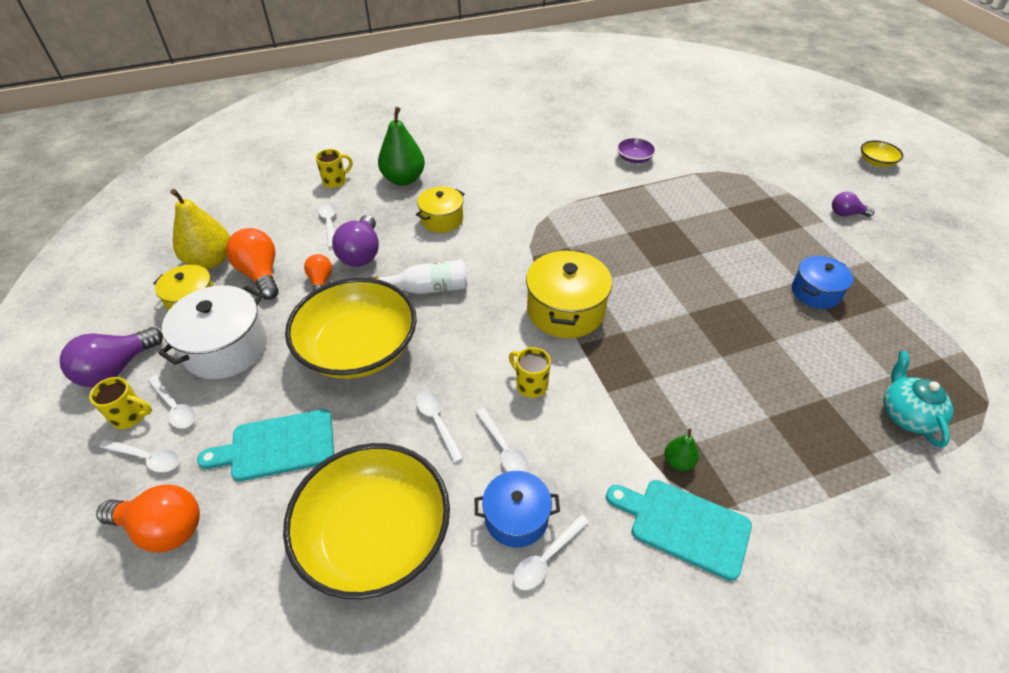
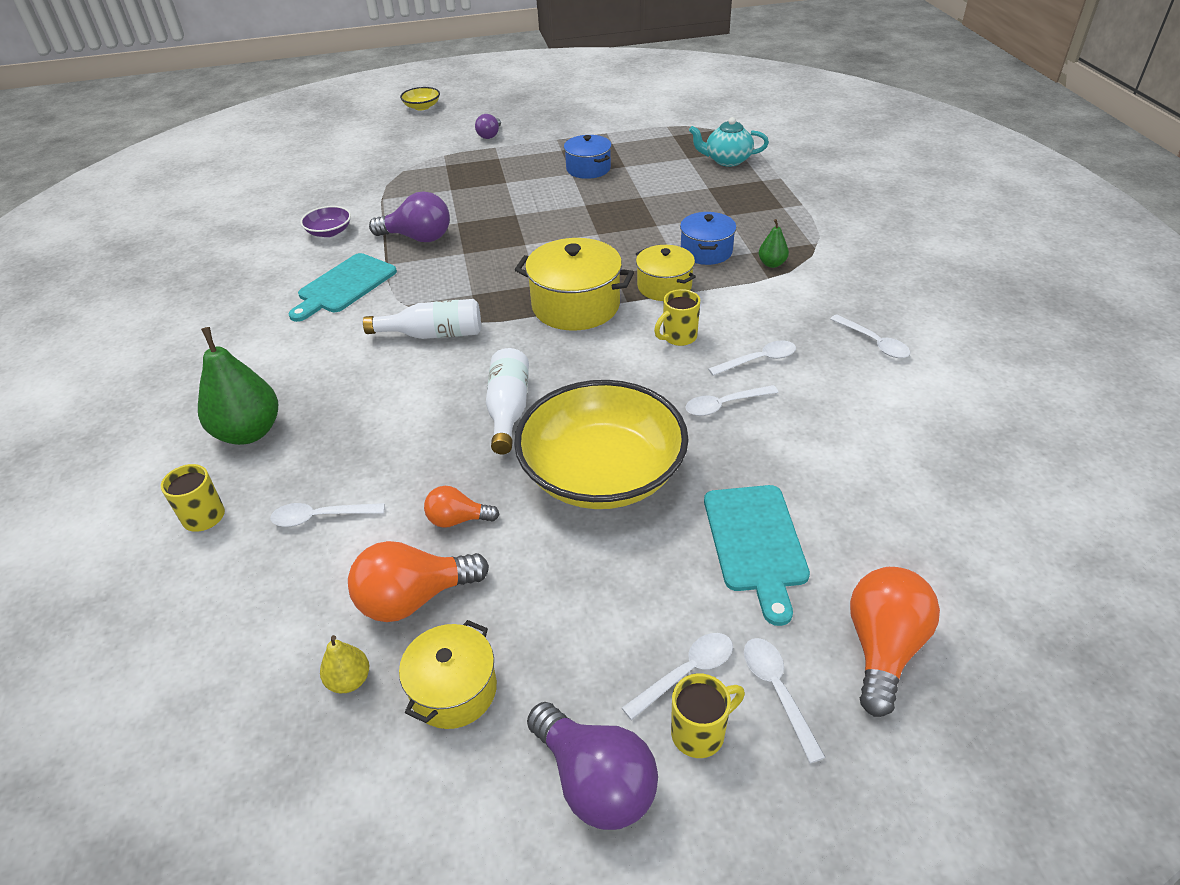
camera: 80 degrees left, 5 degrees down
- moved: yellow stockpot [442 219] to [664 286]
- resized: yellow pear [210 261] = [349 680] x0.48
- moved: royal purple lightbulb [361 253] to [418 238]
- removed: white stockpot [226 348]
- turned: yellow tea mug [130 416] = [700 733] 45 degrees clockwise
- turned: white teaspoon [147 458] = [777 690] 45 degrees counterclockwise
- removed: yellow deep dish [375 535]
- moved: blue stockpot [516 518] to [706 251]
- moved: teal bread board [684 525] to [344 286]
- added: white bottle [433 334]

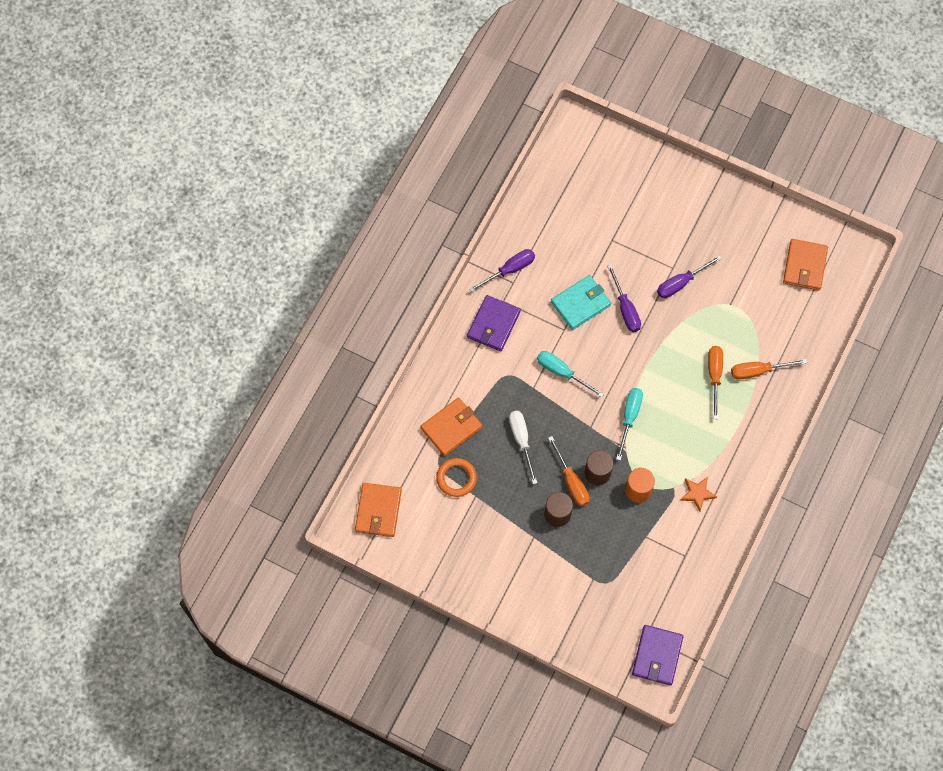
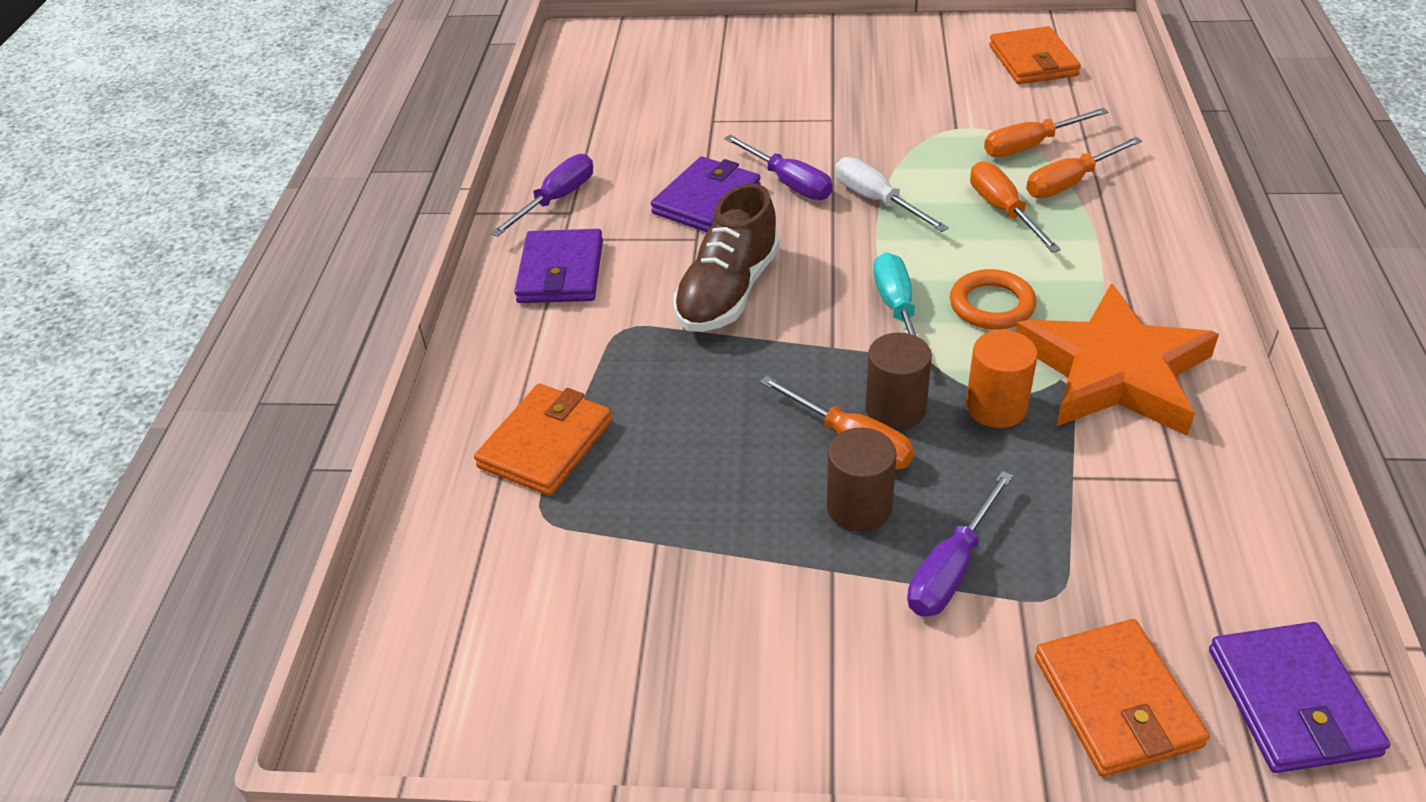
camera: 20 degrees left, 25 degrees down
- moved: royal purple hand screwdriver [681 283] to [951 568]
- recoloured: teal wallet [580 303] to royal purple wallet [706 200]
- replaced: teal hand screwdriver [562 372] to brown lace-up shoe [728 292]
- moved: white hand screwdriver [521 441] to [877 201]
- moved: orange ring [456 478] to [991 305]
- resized: orange star shape [697 493] = [1114 371] x2.41
- moved: orange wallet [378 511] to [1116 701]
- added: orange hand screwdriver [1031 146]

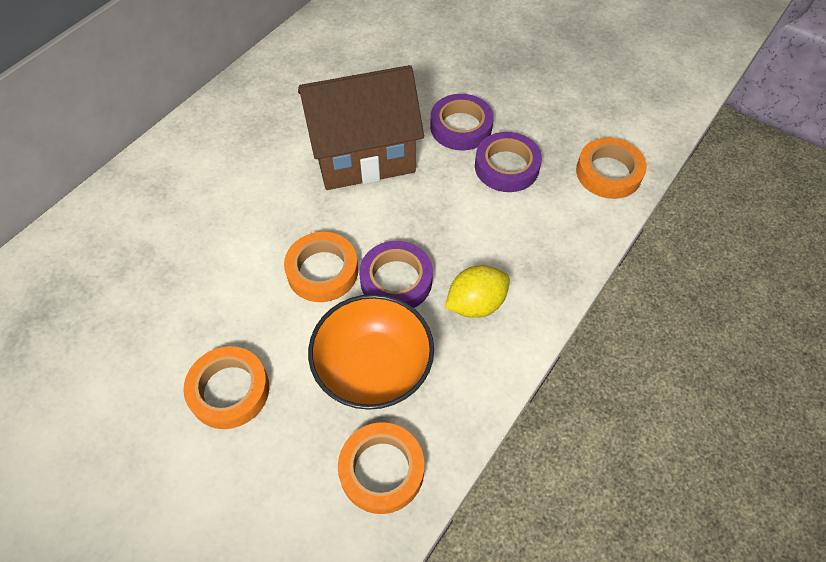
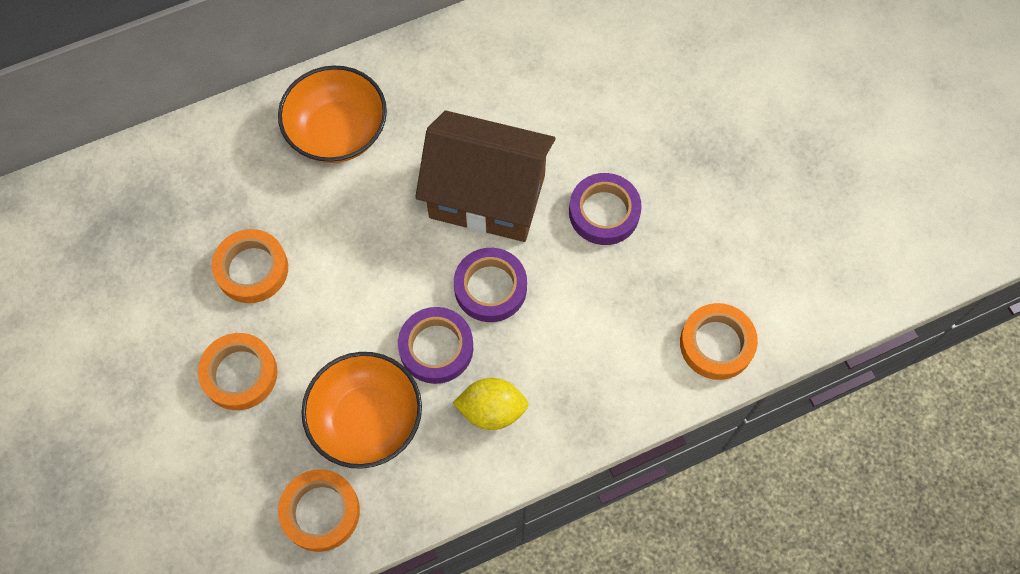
camera: 30 degrees right, 10 degrees up
- moved: royal purple tape [506 167] to [490 288]
- moved: orange tape [322 271] to [252 269]
- added: orange deep dish [337 131]

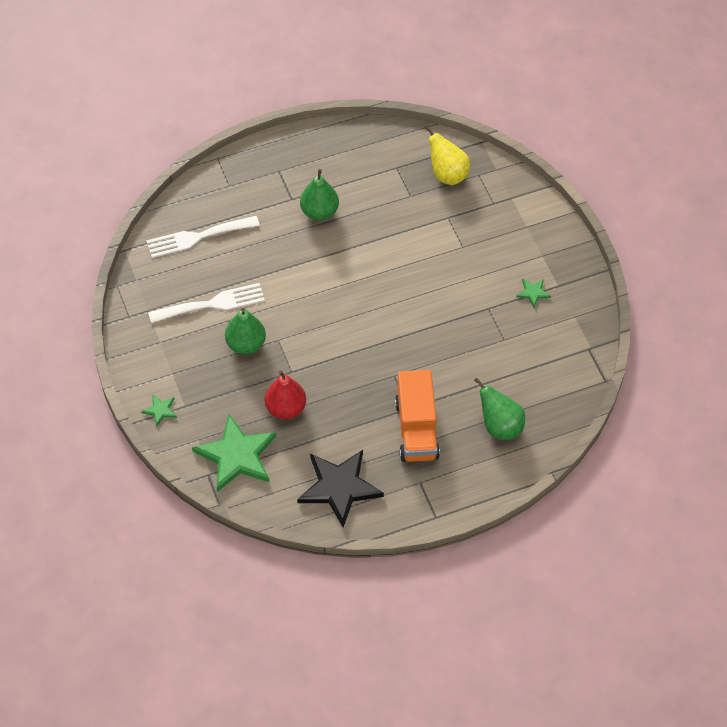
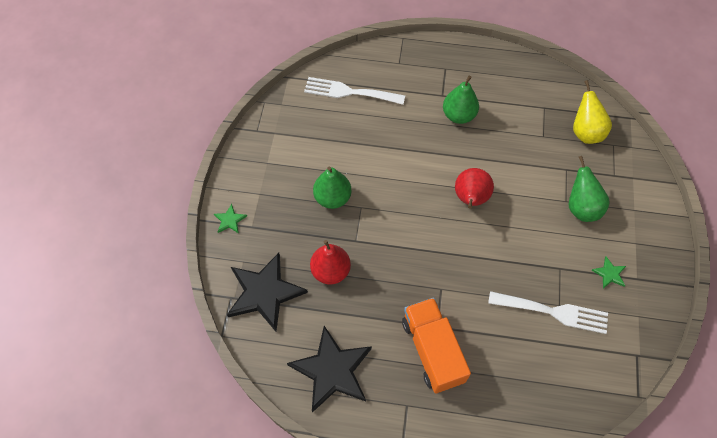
camera: 30 degrees right, 5 degrees up
- moved: white dinner fork [212 304] to [553 312]
- turned: orange toy truck [416 429] = [432 351] 135 degrees clockwise
- moved: leaf-green pear [500 426] to [581 207]
- recoloured: leaf-green star shape [236 455] to jet-black star shape [264 292]
- added: scarlet pear [470 199]

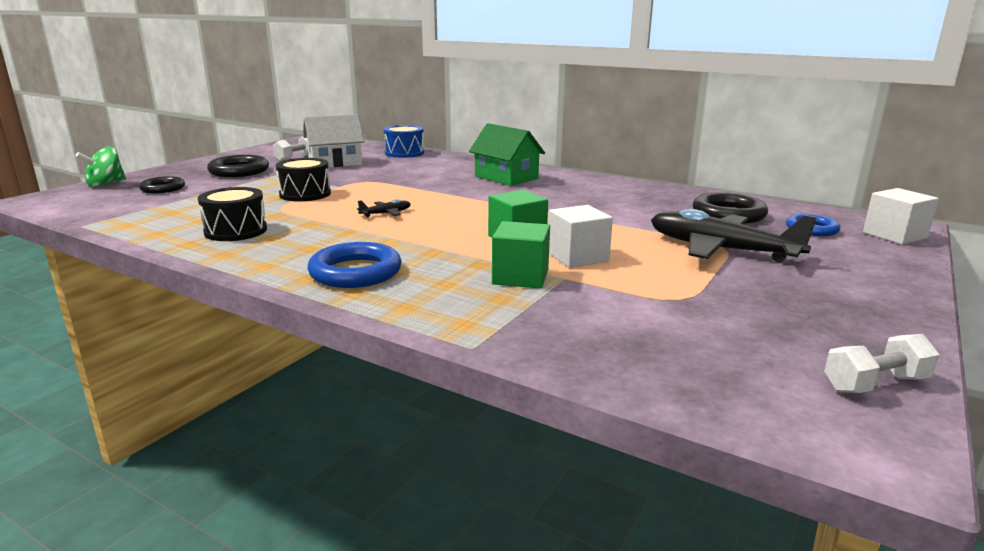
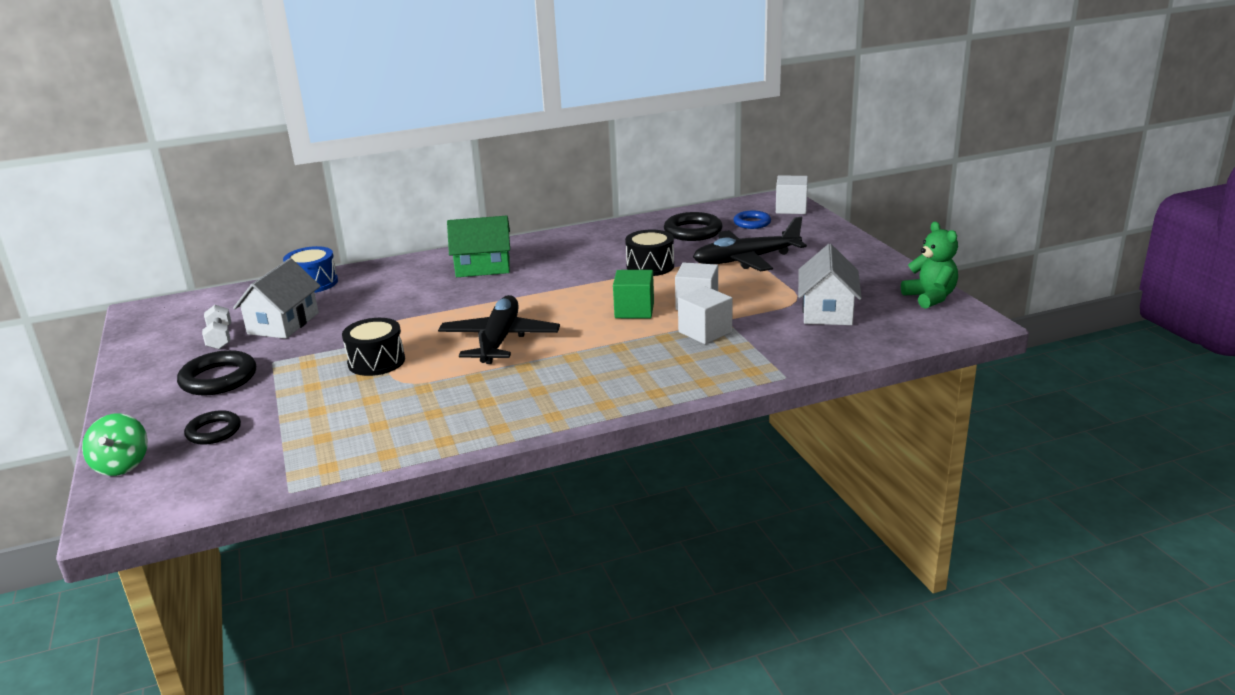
camera: 50 degrees left, 5 degrees up
- moved: jet-black snare drum [236 231] to [650 266]
- resized: jet-black toy plane [386 214] = [499 340] x2.38
- recoloured: leaf-green block [520 277] to white block [705 332]
- removed: blue ring [355 272]
- replaced: white hand weight [875 384] to leaf-green stuffed bear [930 298]
- added: white house [827 311]

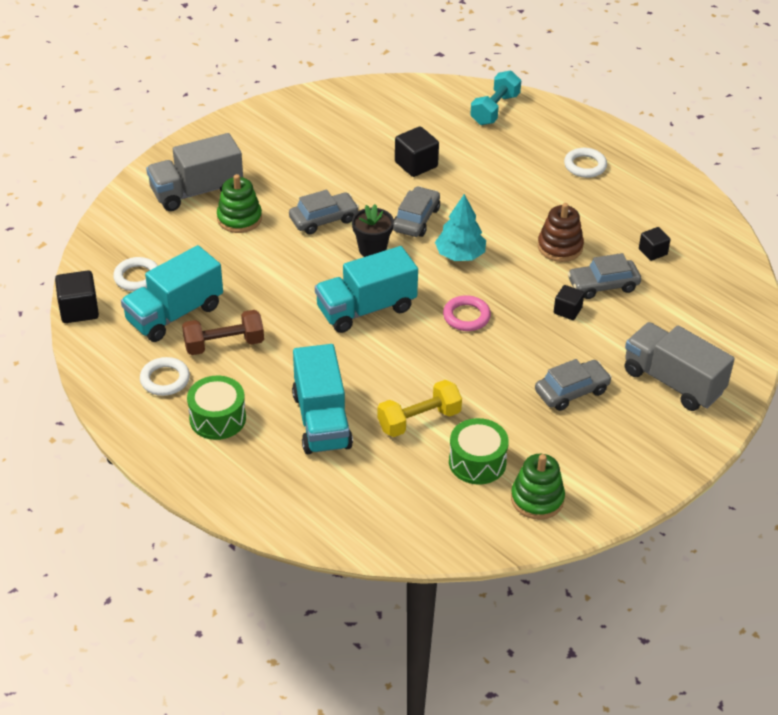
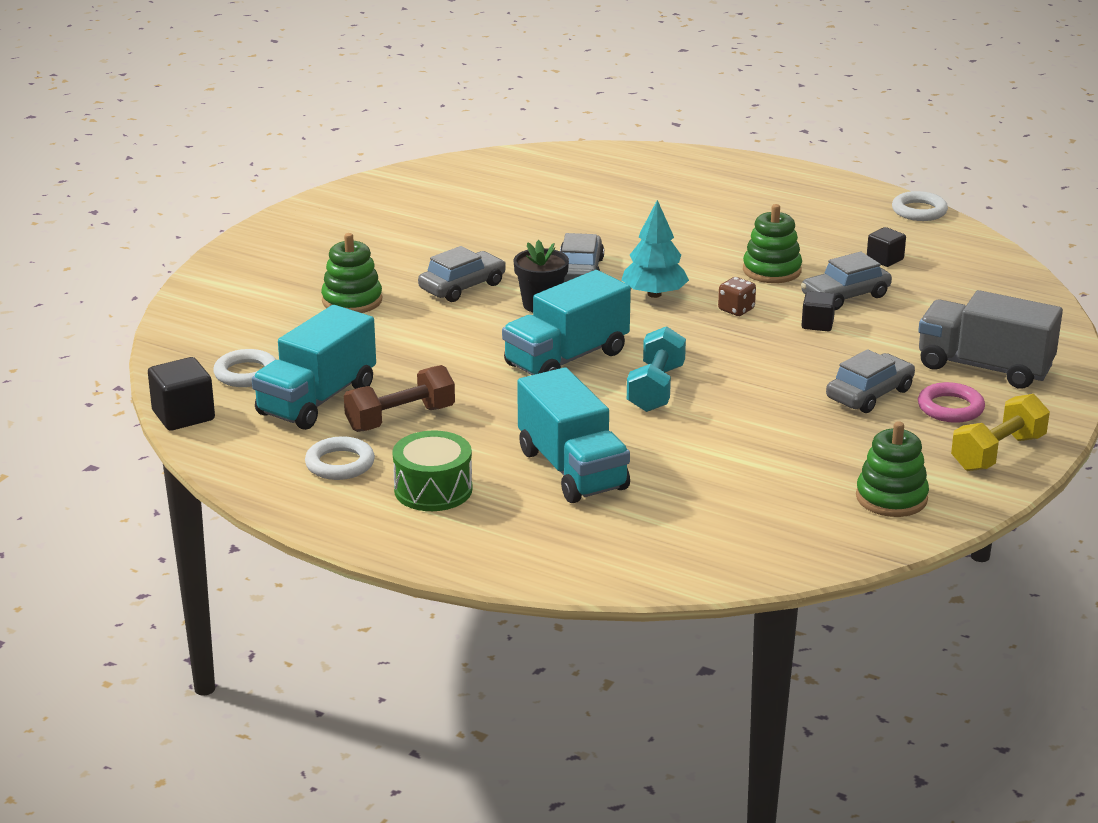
camera: 15 degrees left, 15 degrees down
- moved: teal hand weight [494 109] to [655 389]
- removed: jet-black block [416 164]
- removed: grey toy truck [197 191]
- moved: white ring [585 166] to [919 211]
- recoloured: brown ring stacker [560 247] to leaf-green ring stacker [772 270]
- moved: pink ring [466 316] to [950 408]
- moved: yellow hand weight [419 420] to [997 453]
- removed: leaf-green snare drum [477 462]
- added: brown die [736 310]

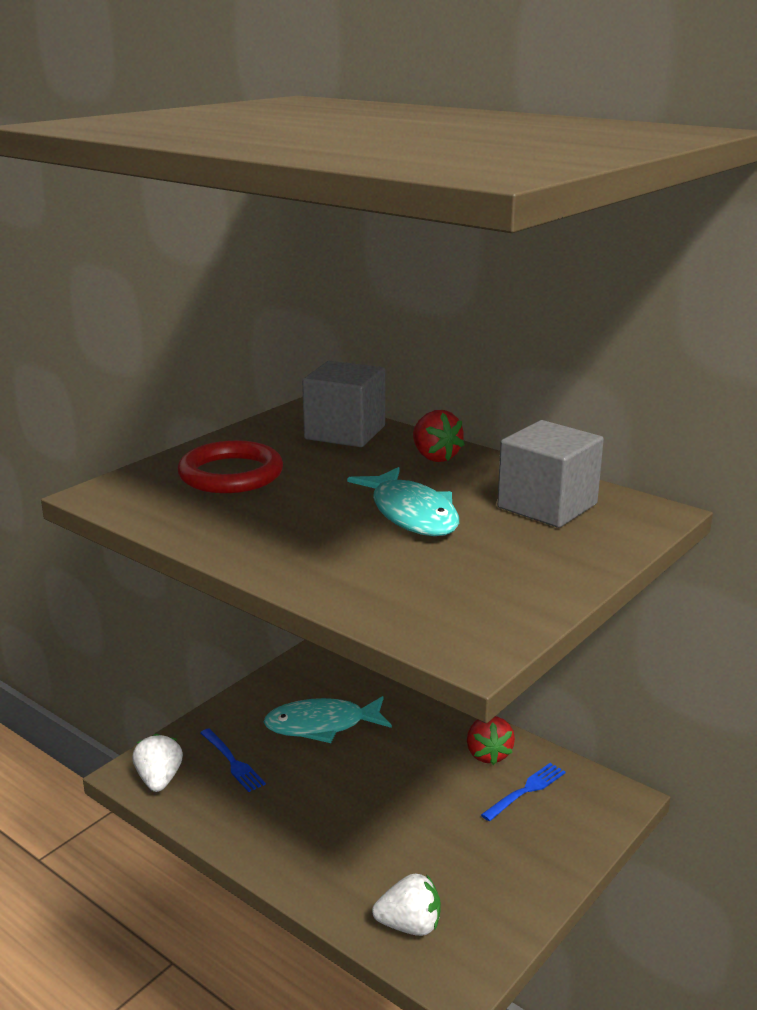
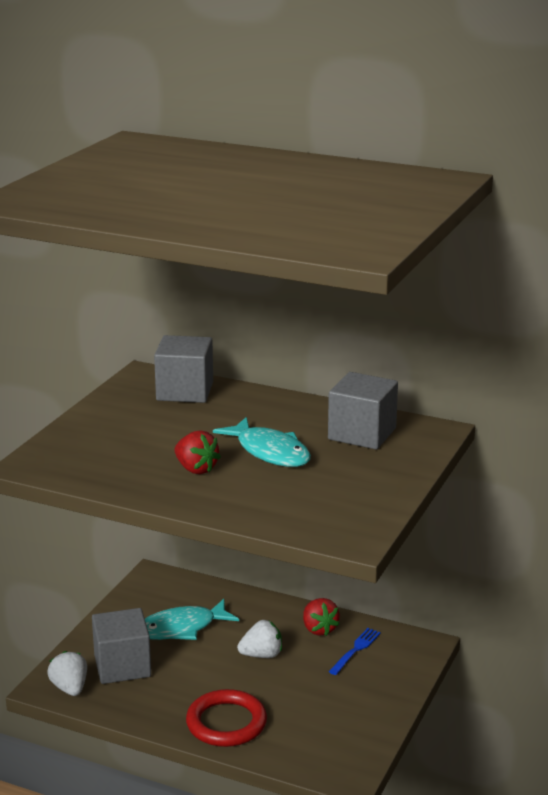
camera: 15 degrees left, 0 degrees up
- moved: scarlet berry [435 457] to [196 469]
- moved: scarlet ring [231 474] to [226 723]
- replaced: blue dinner fork [232 762] to grey block [122 666]
- moved: white berry [409 925] to [261 655]

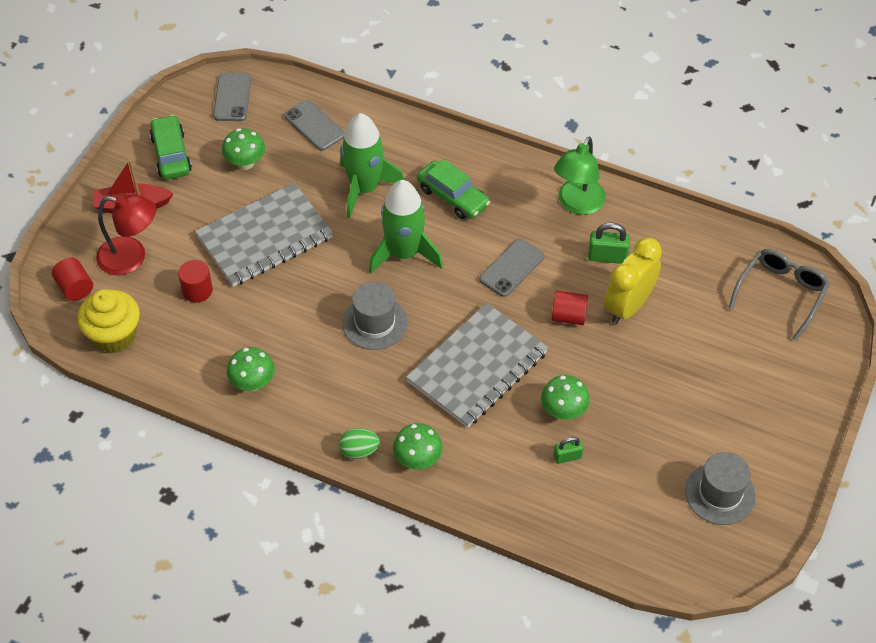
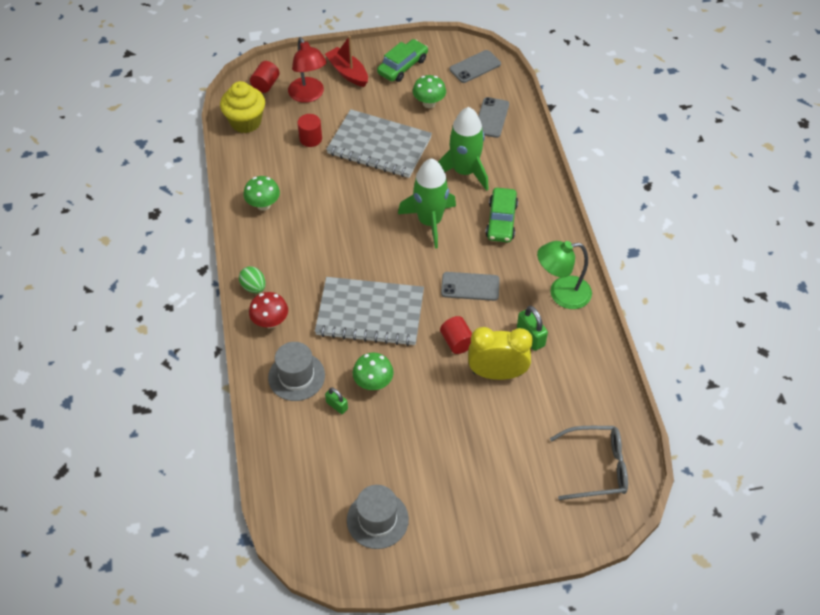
camera: 55 degrees right, 0 degrees up
- moved: grey tall hat [375 323] to [296 376]
- recoloured: leaf-green mushroom [418 459] to scarlet mushroom [270 322]

